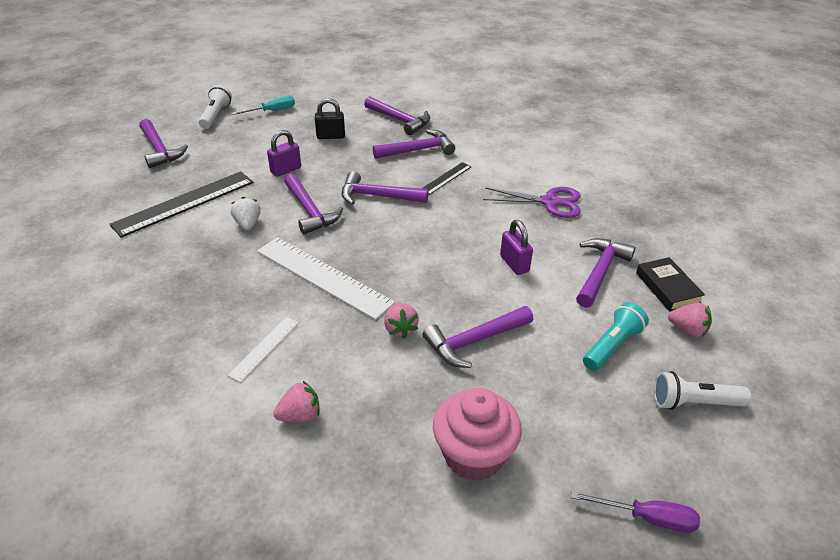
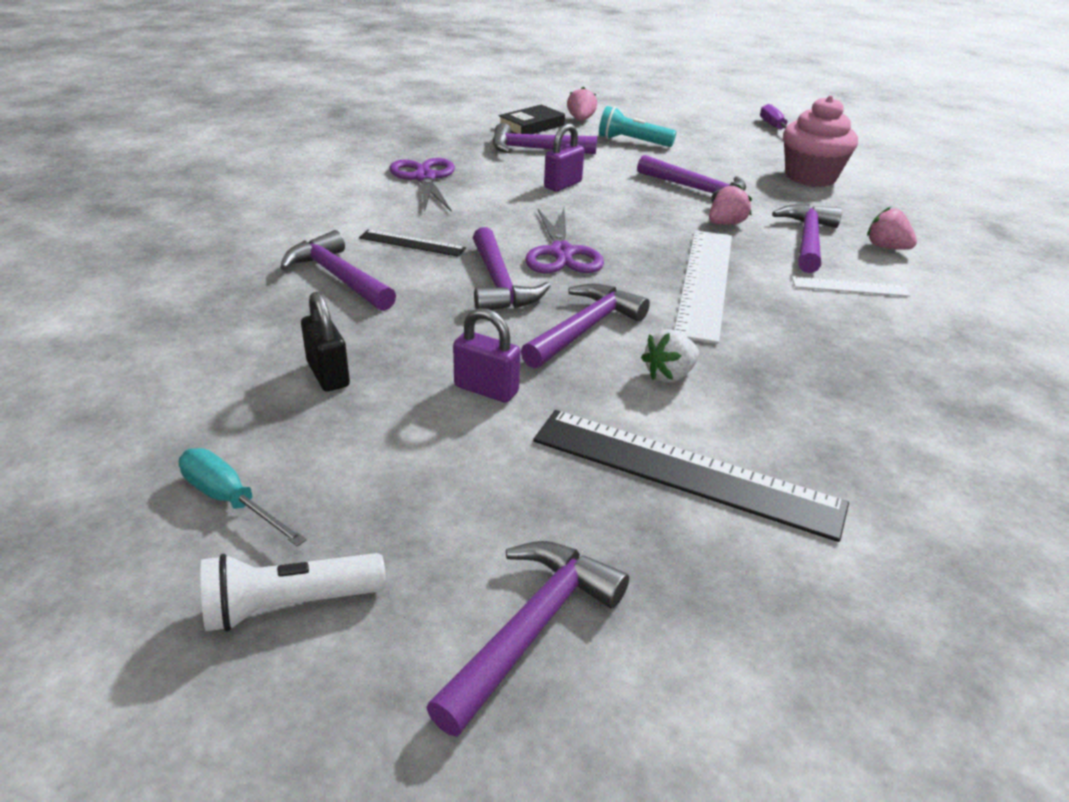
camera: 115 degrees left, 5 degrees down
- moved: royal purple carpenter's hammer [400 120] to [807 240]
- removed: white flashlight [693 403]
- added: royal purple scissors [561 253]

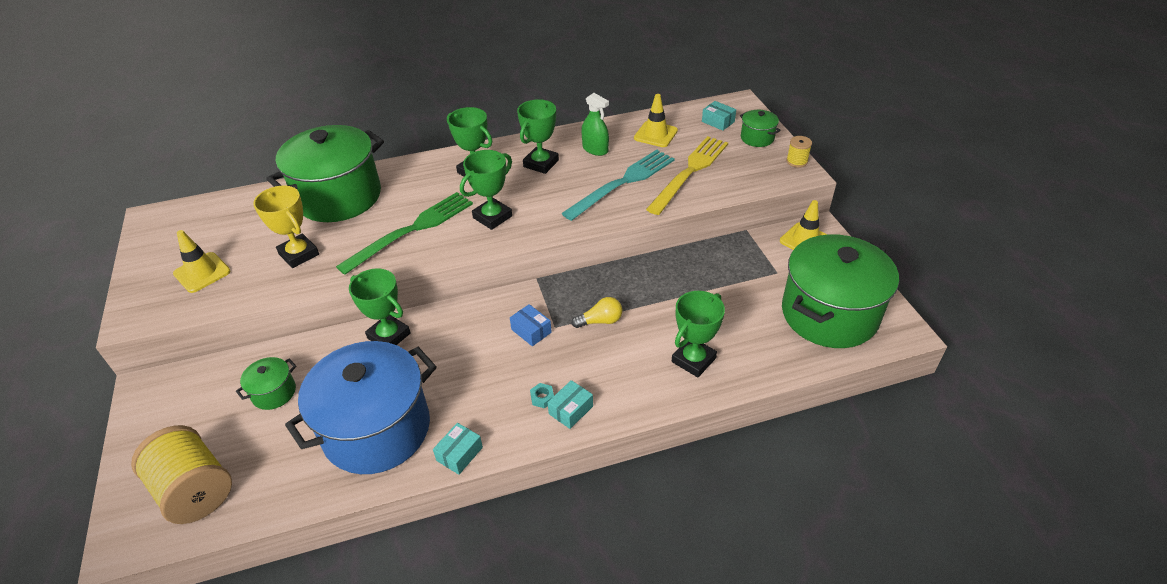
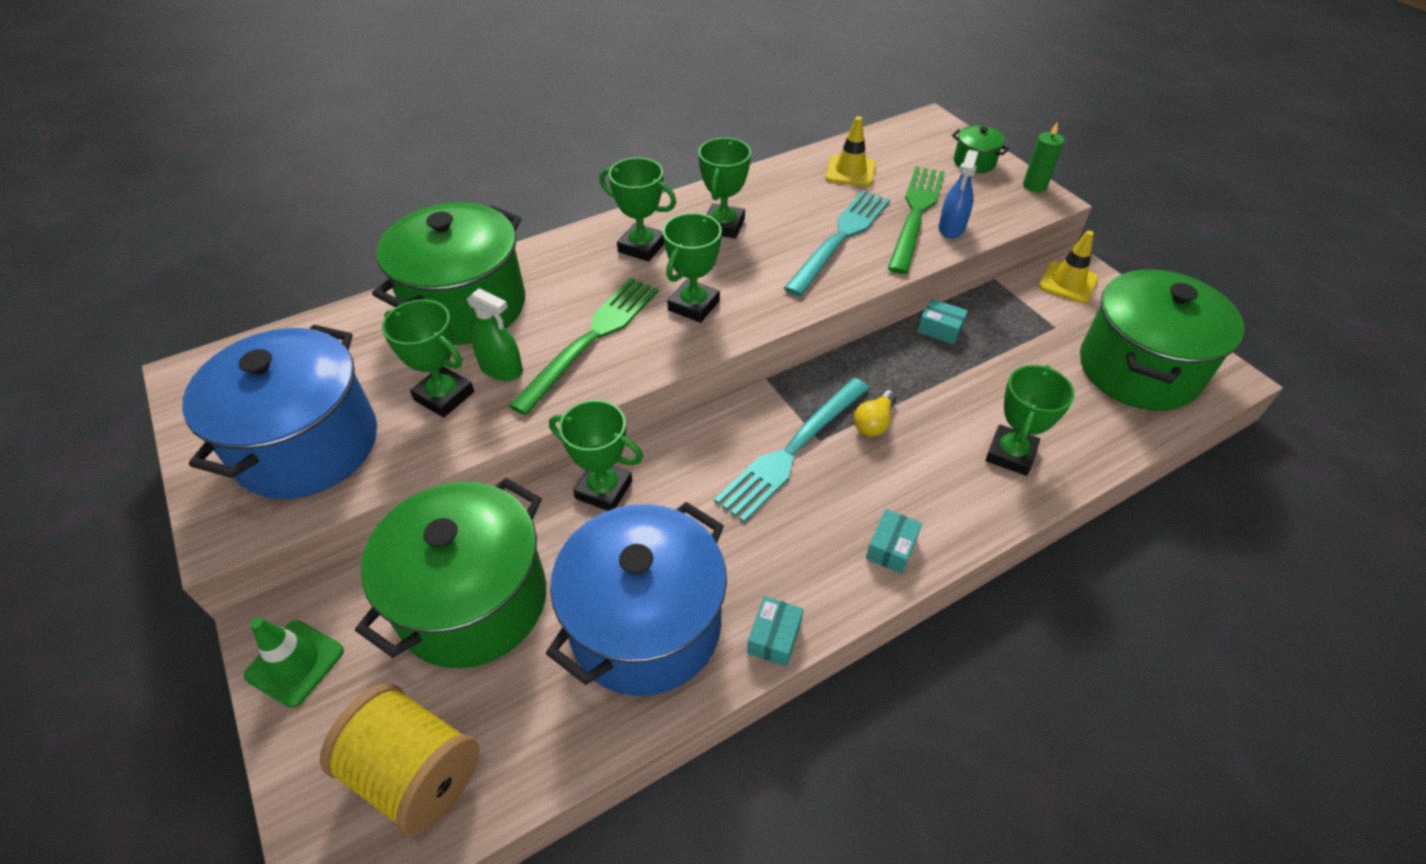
camera: 15 degrees left, 5 degrees up
- moved: leaf-green sprayer [595 149] to [501 369]
- moved: teal parcel [718 122] to [940 329]
- recoloured: yellow dinner fork [690 172] to leaf-green dinner fork [916 214]
- replaced: yellow reel of thread [796 161] to leaf-green pillar candle [1034 186]
- recoloured: yellow prize cup [299 254] to leaf-green prize cup [444 396]
- replaced: yellow traffic cone [202 272] to blue stockpot [307 445]
- turned: yellow lightbulb [600 321] = [874 422] 150 degrees clockwise
- replaced: blue parcel [531 331] to teal dinner fork [792 450]
- resized: leaf-green stockpot [274 393] = [473 601] x2.35
- removed: teal nut [542 398]
- added: blue sprayer [951 228]
- added: leaf-green traffic cone [295 663]

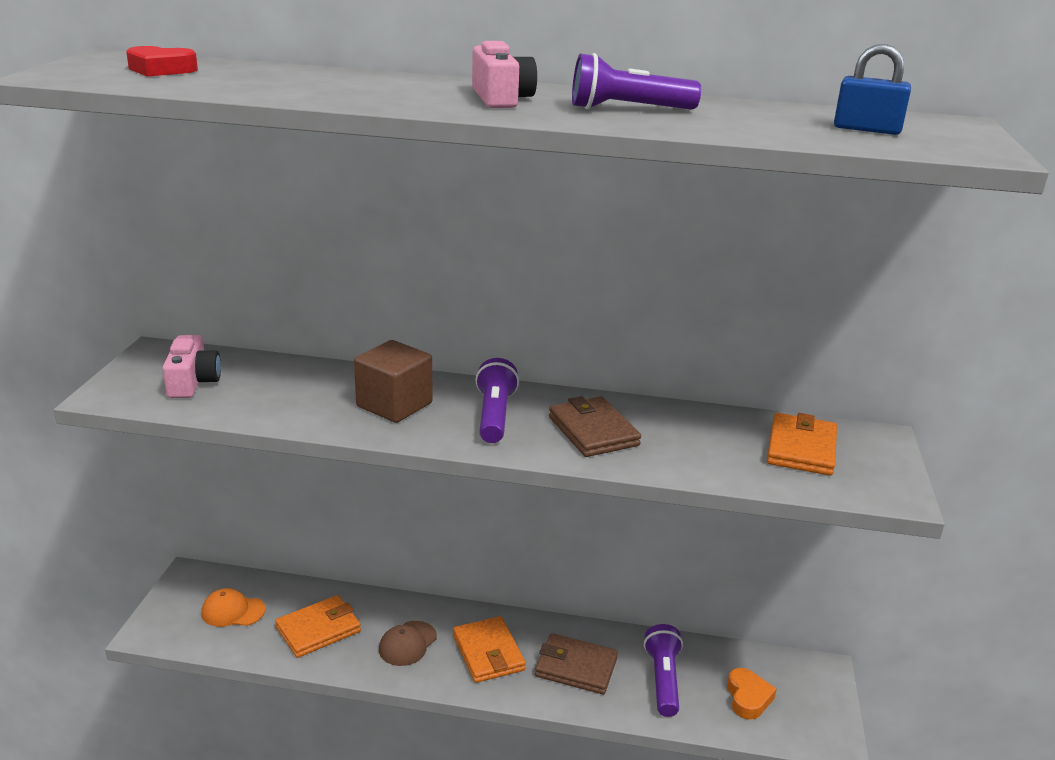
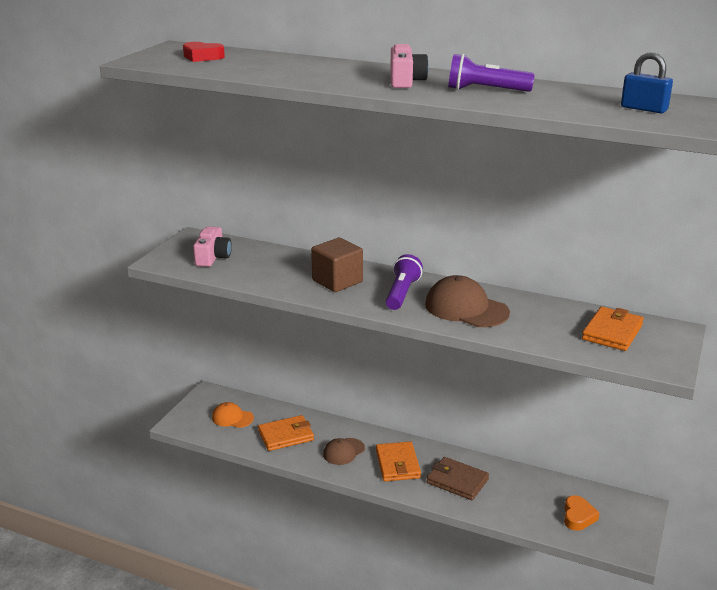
camera: 15 degrees right, 0 degrees up
- replaced: brown wallet [593 431] to brown peaked cap [466 308]
- removed: royal purple flashlight [663 679]

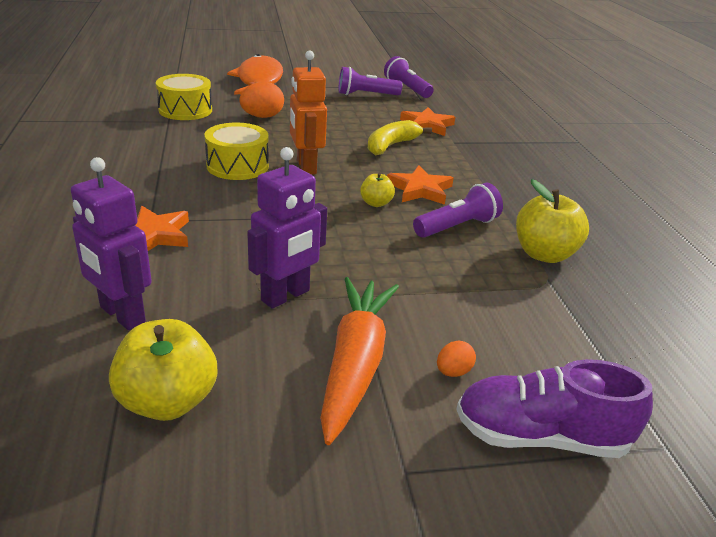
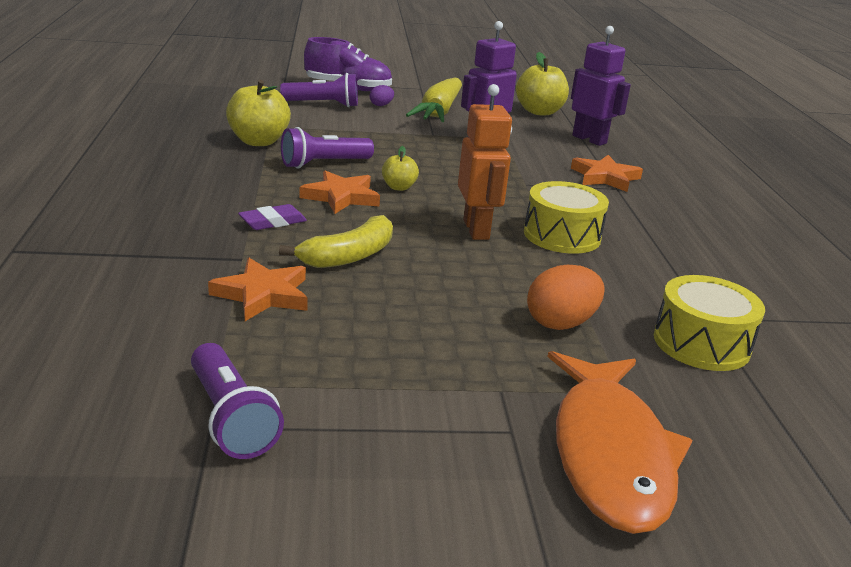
camera: 175 degrees left, 5 degrees down
- moved: royal purple flashlight [366 95] to [323 104]
- recoloured: orange root vegetable [355 364] to yellow root vegetable [439 112]
- recoloured: orange egg [453 372] to royal purple egg [381 105]
- added: royal purple pencil eraser [273 222]

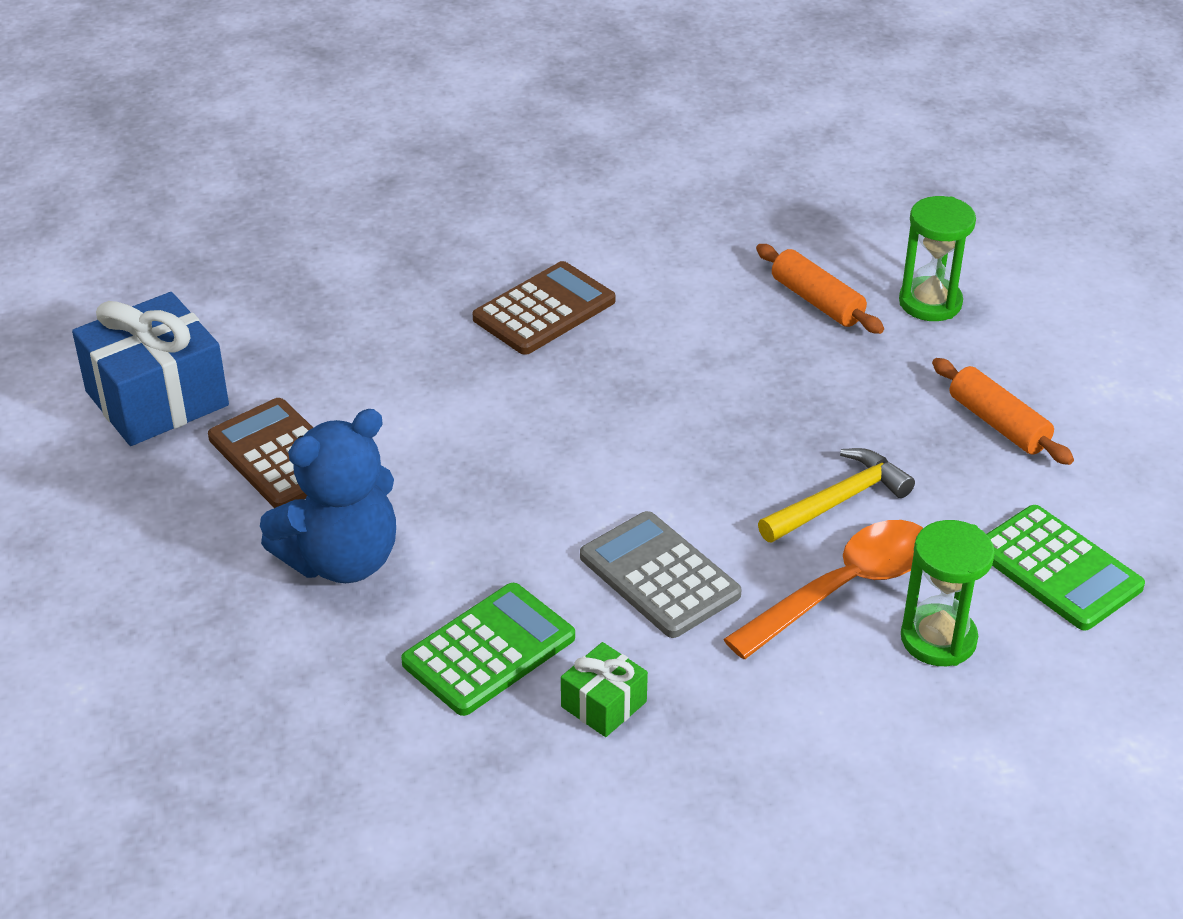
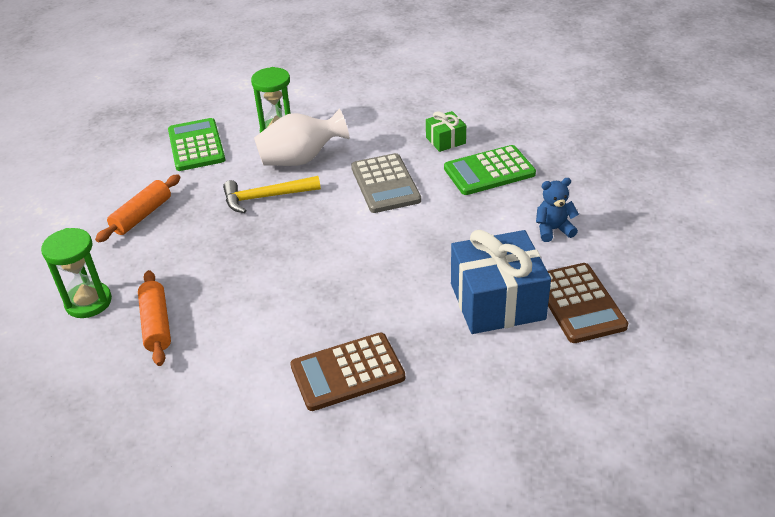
camera: 155 degrees left, 0 degrees up
- moved: blue present [157 398] to [497 301]
- turned: orange dough roller [998 424] = [142 215] 45 degrees clockwise
- resized: blue stuffed bear [342 560] = [553 230] x0.51
- replaced: orange teaspoon [843 588] to white flower vase [301 159]

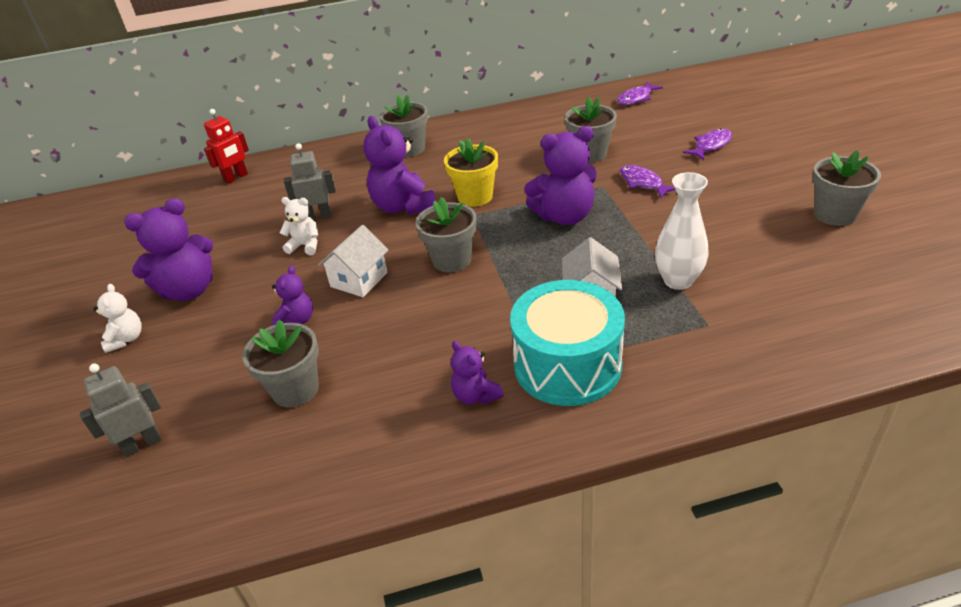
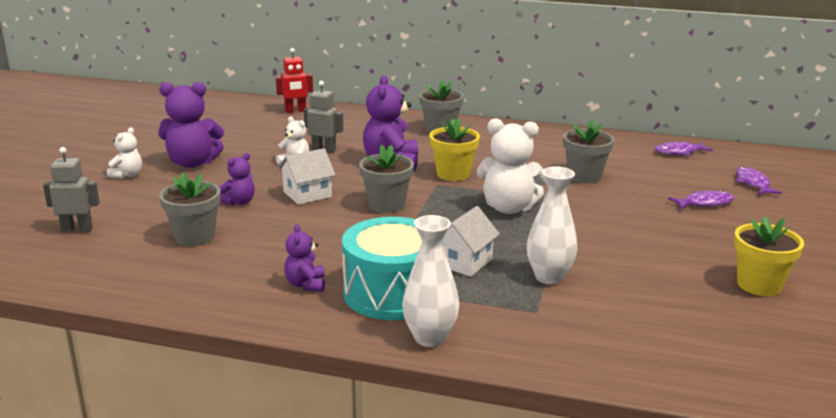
camera: 25 degrees right, 15 degrees down
- recoloured: royal purple stuffed bear [564 216] to white stuffed bear [509 208]
- recoloured: grey flower pot [835 214] to yellow flower pot [759 285]
- moved: royal purple toy fish [643 183] to [753 183]
- added: white flower vase [430 338]

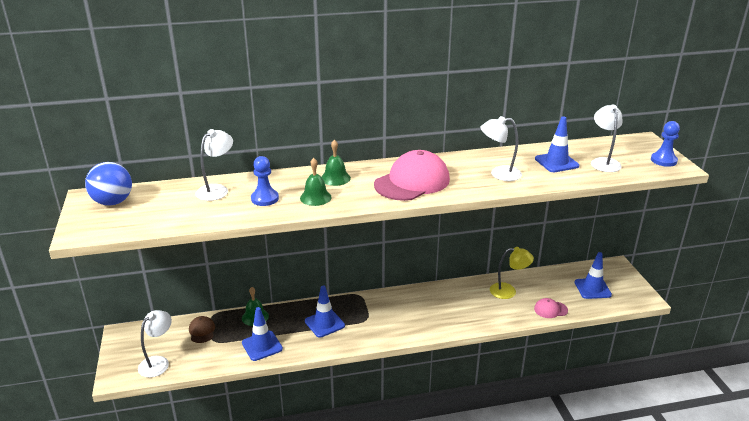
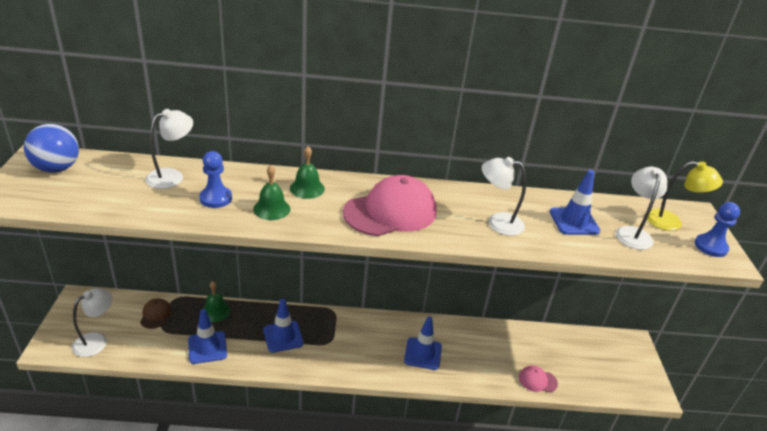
camera: 10 degrees right, 5 degrees up
- moved: yellow lamp [508 291] to [671 222]
- moved: blue traffic cone [592 288] to [423 353]

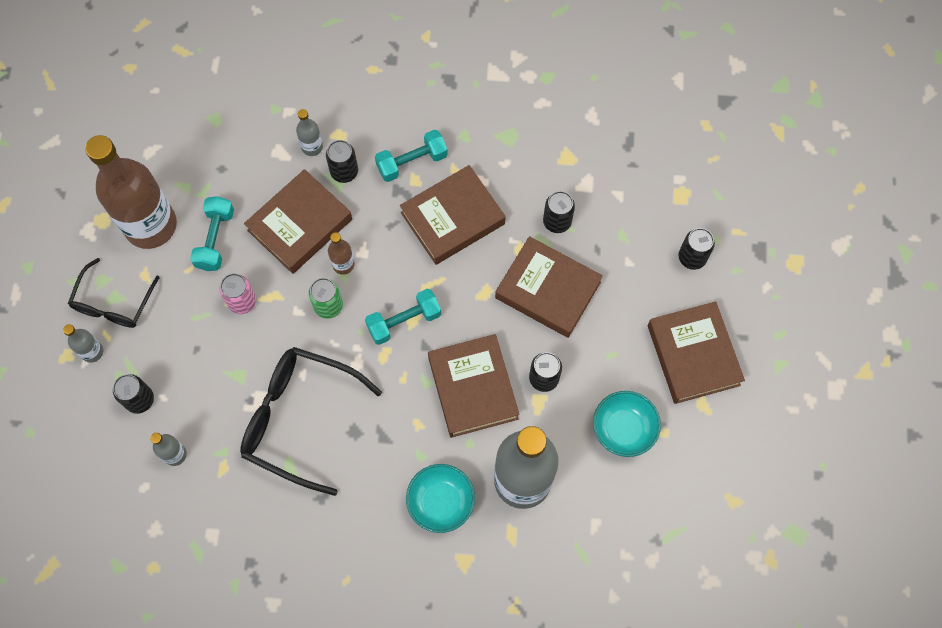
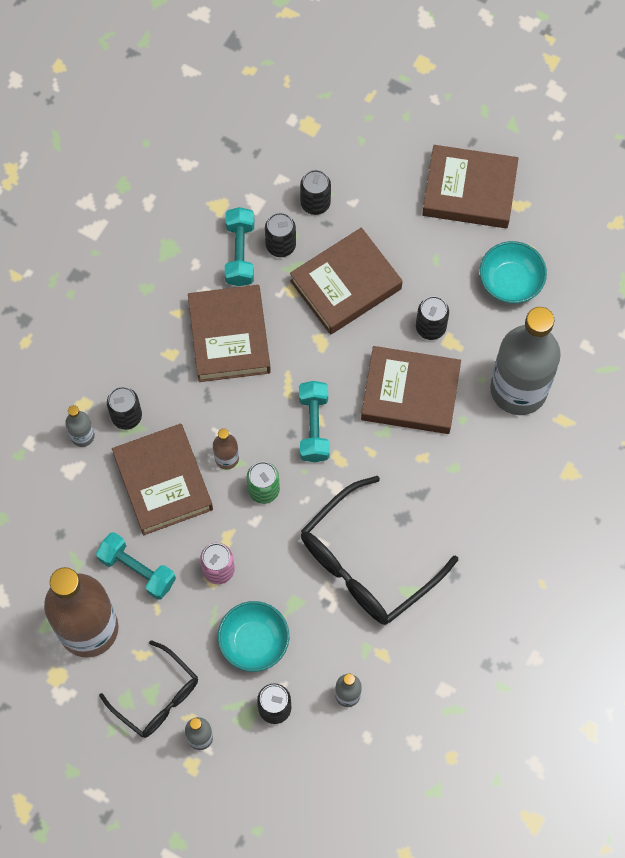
camera: 65 degrees left, 0 degrees up
- moved: teal hand weight [412 162] to [240 253]
- moved: jet-black can [692 257] to [315 203]
- moved: teal deep dish [441 502] to [254 641]

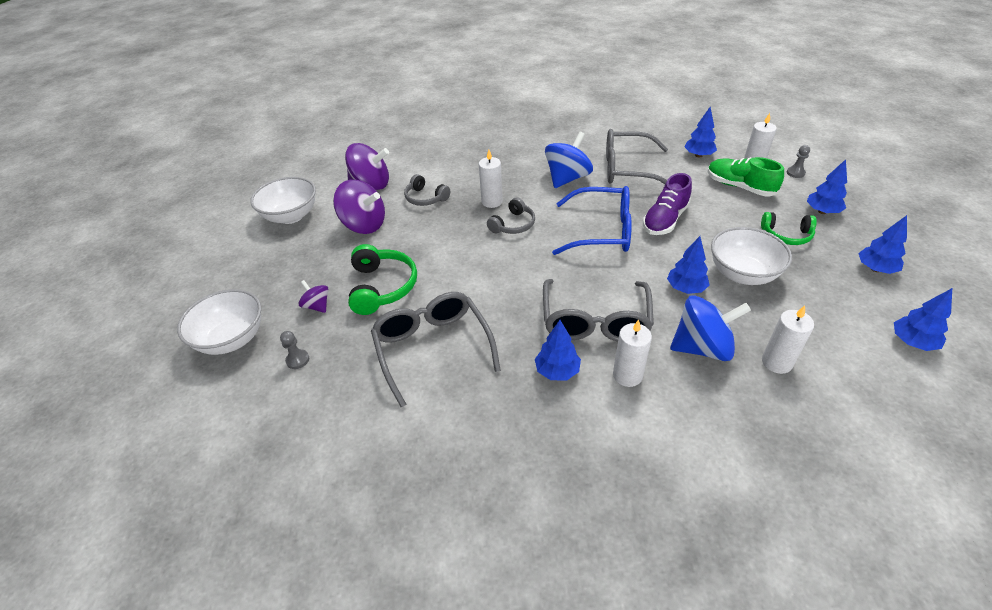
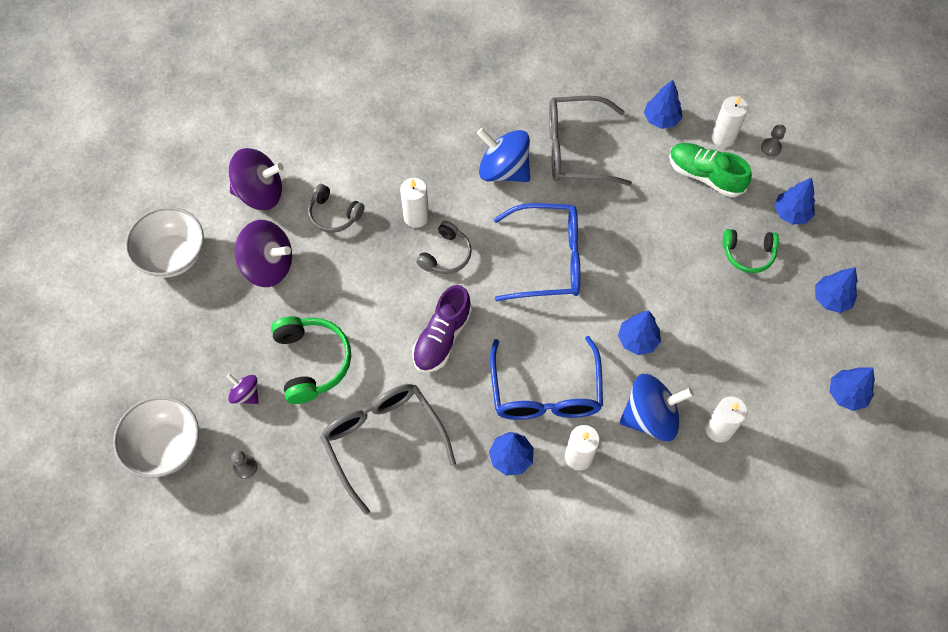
camera: 10 degrees left, 20 degrees up
- turned: blue spinning top [567 178] = [503 170] 90 degrees counterclockwise
- moved: royal purple lace-up shoe [665 220] to [442 338]
- removed: white deep dish [742 274]
- recoloured: grey spectacles [595 321] to blue spectacles [545 392]

